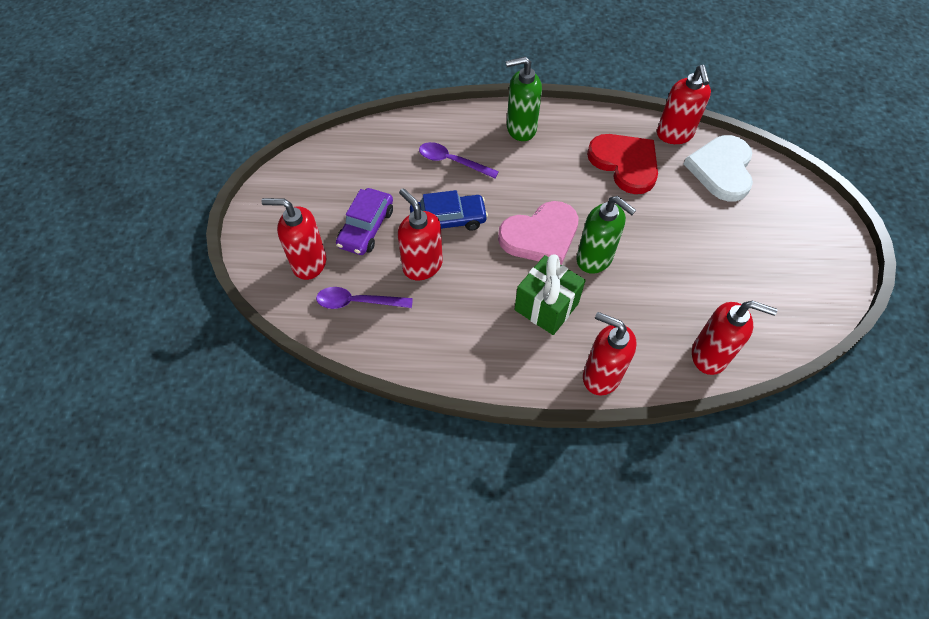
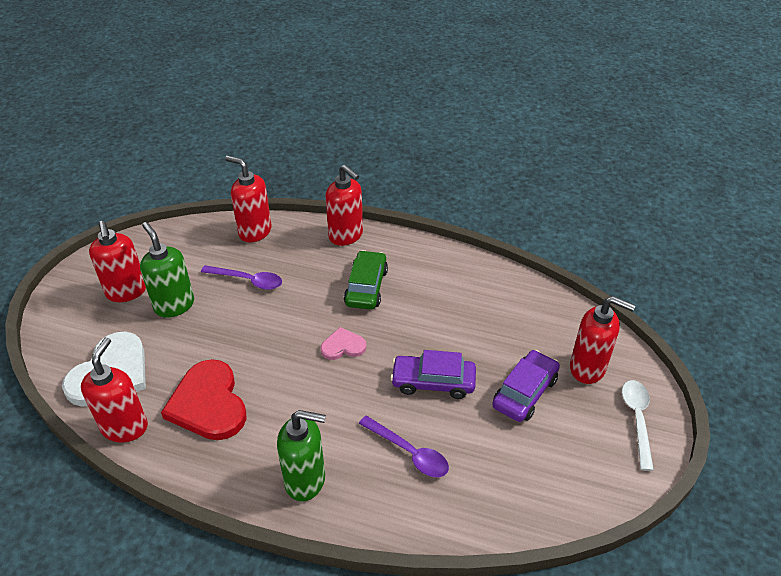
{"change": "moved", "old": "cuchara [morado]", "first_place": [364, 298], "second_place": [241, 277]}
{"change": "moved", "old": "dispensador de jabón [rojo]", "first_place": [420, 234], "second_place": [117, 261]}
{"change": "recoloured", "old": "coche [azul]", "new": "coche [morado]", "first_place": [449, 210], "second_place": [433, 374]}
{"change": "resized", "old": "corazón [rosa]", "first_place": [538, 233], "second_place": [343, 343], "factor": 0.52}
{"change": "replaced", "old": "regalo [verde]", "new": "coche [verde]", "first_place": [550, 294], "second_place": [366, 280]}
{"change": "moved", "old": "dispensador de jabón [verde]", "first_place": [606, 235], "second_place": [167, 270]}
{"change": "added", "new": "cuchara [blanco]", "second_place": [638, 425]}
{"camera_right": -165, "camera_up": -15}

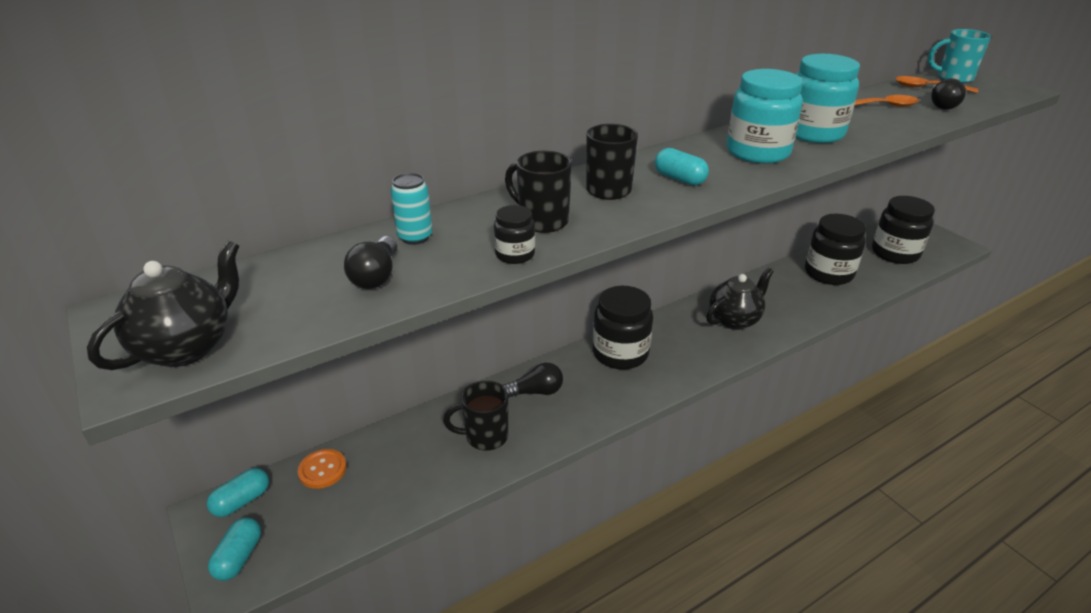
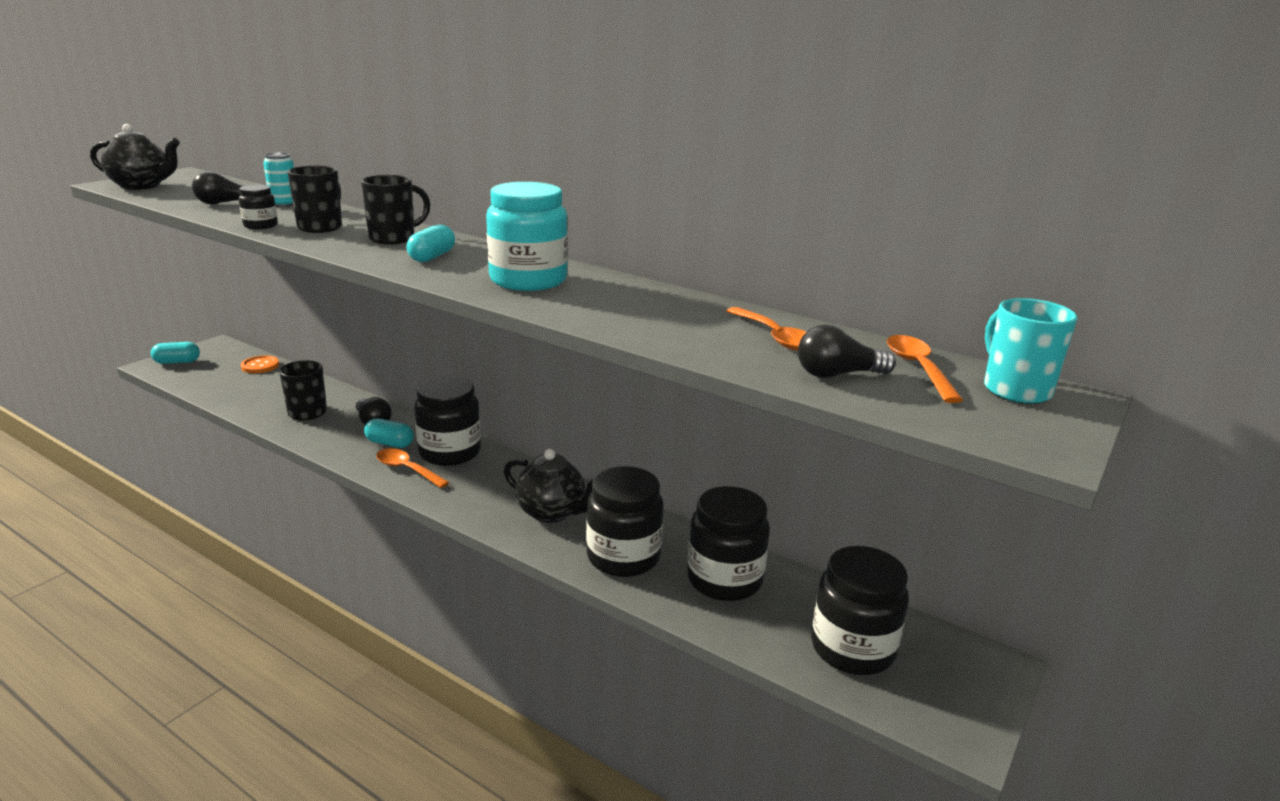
{"change": "moved", "old": "cápsula [turquesa]", "first_place": [238, 492], "second_place": [389, 433]}
{"change": "removed", "old": "tarro [turquesa]", "first_place": [828, 98]}
{"change": "added", "new": "cuchara [naranja]", "second_place": [412, 468]}
{"change": "added", "new": "tarro [negro]", "second_place": [624, 521]}
{"camera_right": 65, "camera_up": -10}

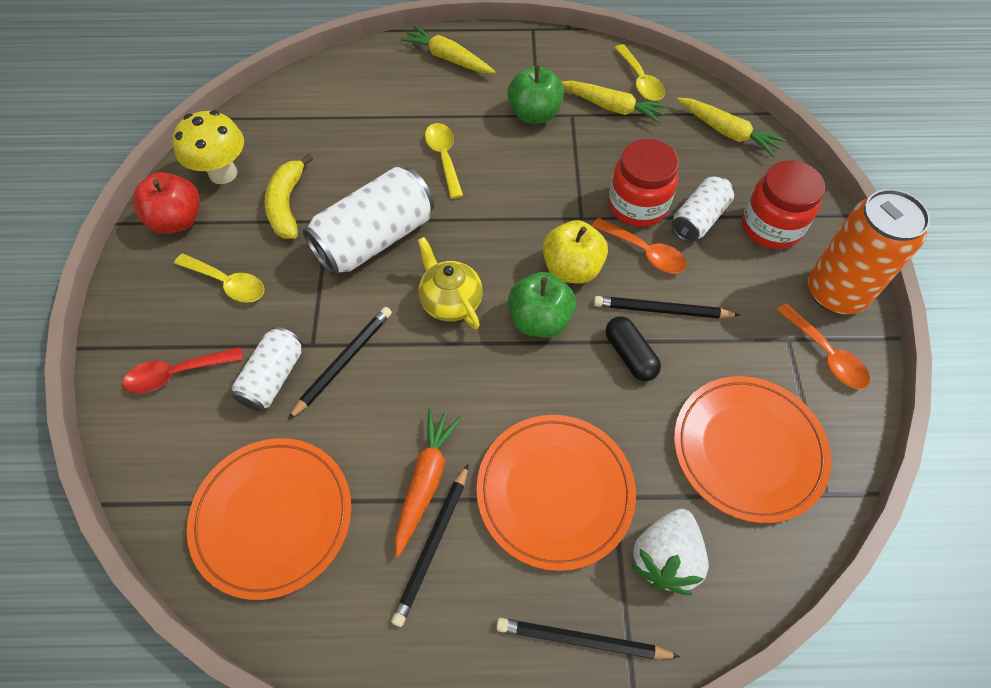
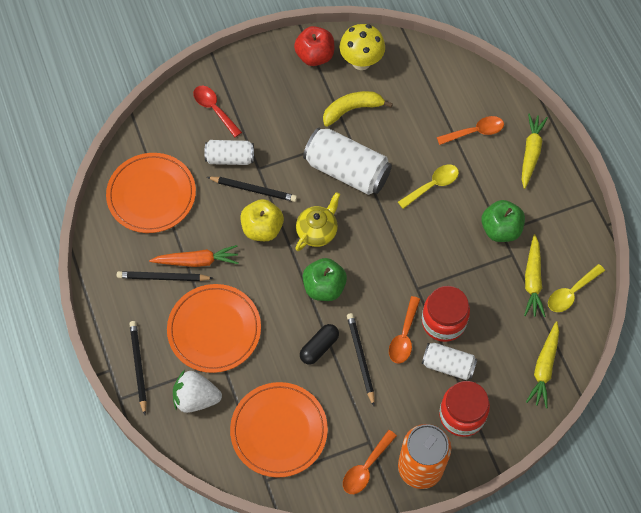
{"change": "removed", "old": "cuchara [amarillo]", "first_place": [219, 278]}
{"change": "moved", "old": "manzana [amarillo]", "first_place": [575, 251], "second_place": [262, 220]}
{"change": "added", "new": "cuchara [naranja]", "second_place": [470, 130]}
{"camera_right": 70, "camera_up": 5}

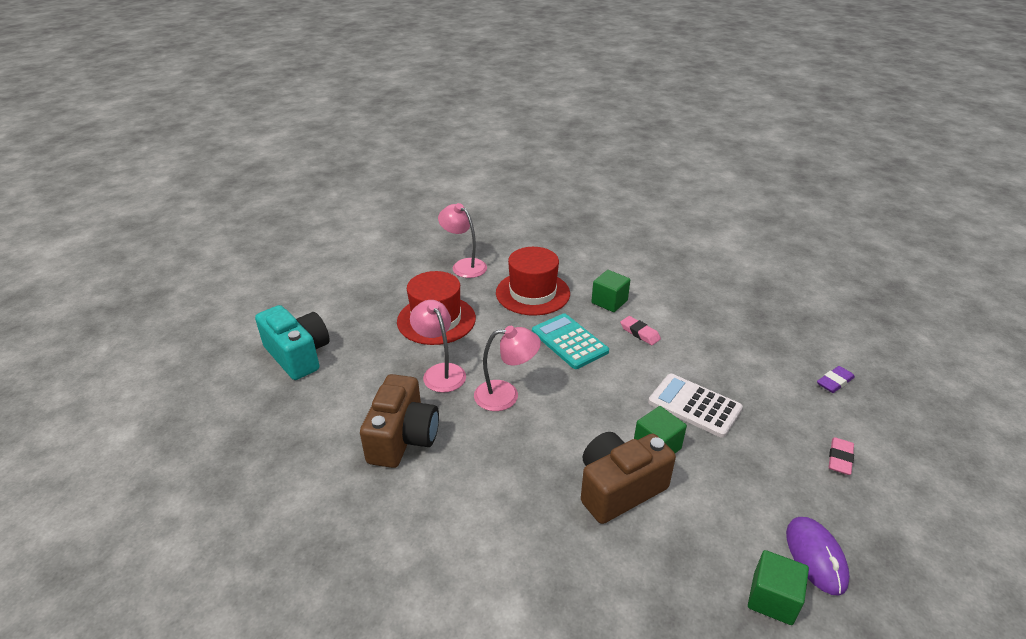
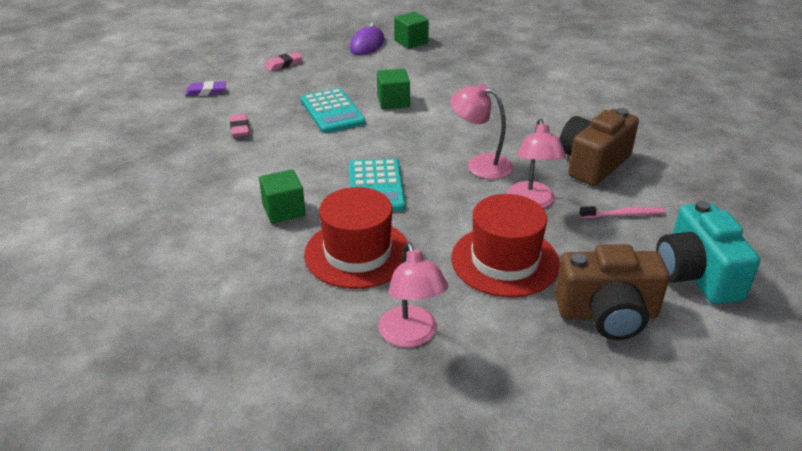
{"change": "moved", "old": "cámara [marrón]", "first_place": [628, 478], "second_place": [612, 292]}
{"change": "moved", "old": "goma de borrar [rosa]", "first_place": [640, 330], "second_place": [239, 125]}
{"change": "recoloured", "old": "calculadora [blanco]", "new": "calculadora [turquesa]", "first_place": [695, 406], "second_place": [333, 110]}
{"change": "added", "new": "cepillo de dientes [rosa]", "second_place": [622, 212]}
{"camera_right": -150, "camera_up": 0}

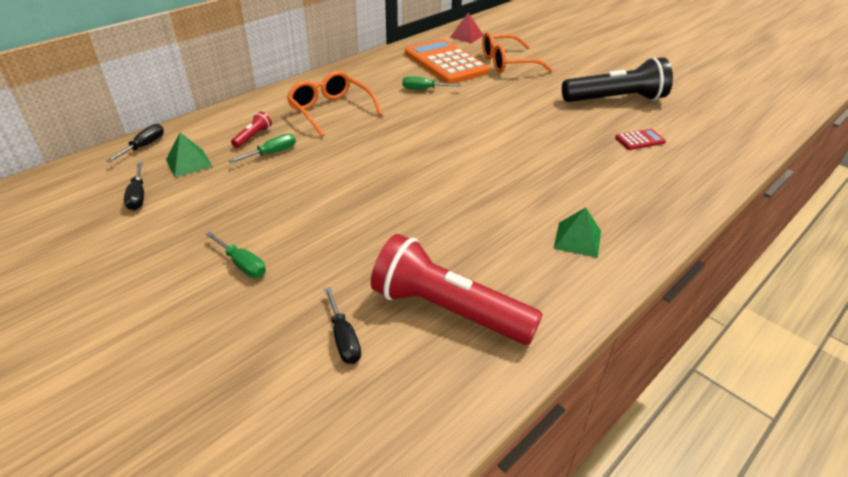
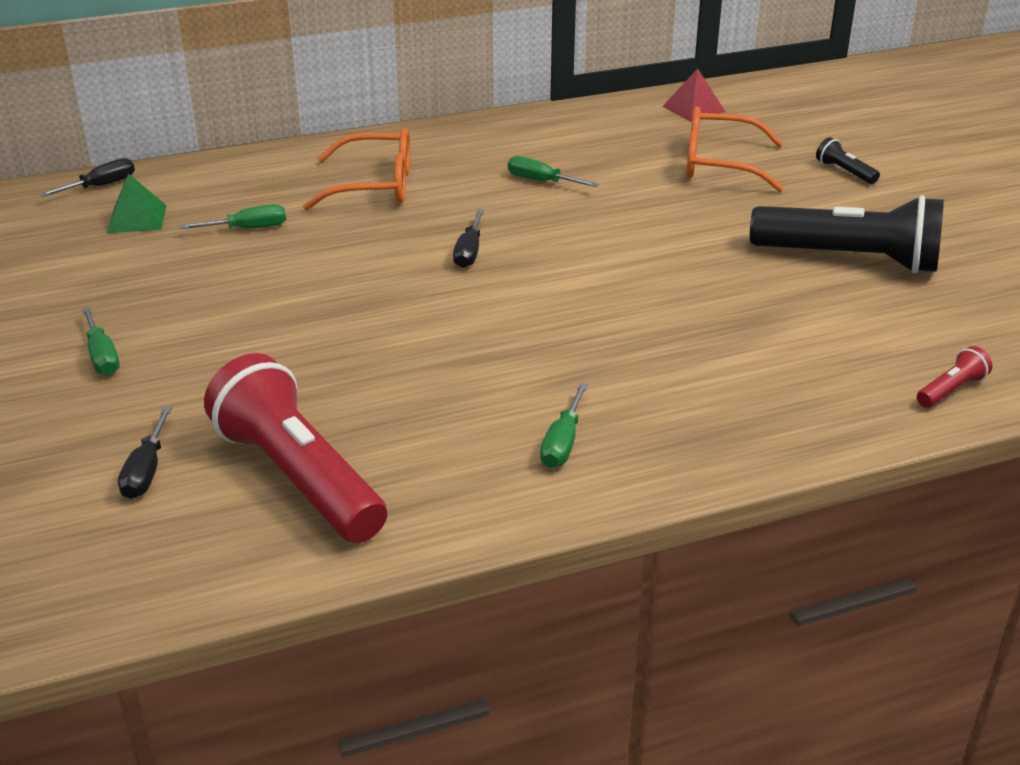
{"change": "moved", "old": "destornillador [negro]", "first_place": [134, 186], "second_place": [468, 238]}
{"change": "moved", "old": "lámpara de mano [rojo]", "first_place": [251, 130], "second_place": [955, 376]}
{"change": "turned", "old": "gafas [naranja]", "first_place": [334, 104], "second_place": [356, 169], "degrees": 105}
{"change": "removed", "old": "calculadora [naranja]", "first_place": [447, 61]}
{"change": "replaced", "old": "pirámide [verde]", "new": "destornillador [verde]", "first_place": [577, 232], "second_place": [564, 425]}
{"change": "removed", "old": "calculadora [rojo]", "first_place": [640, 139]}
{"change": "added", "new": "lámpara de mano [negro]", "second_place": [848, 160]}
{"camera_right": 25, "camera_up": -5}

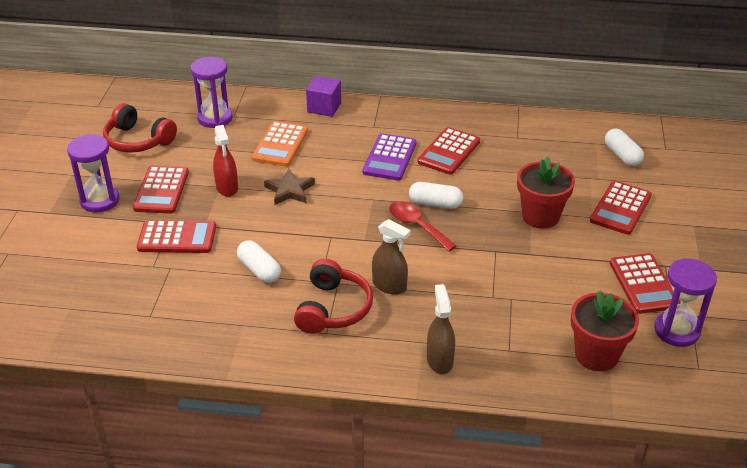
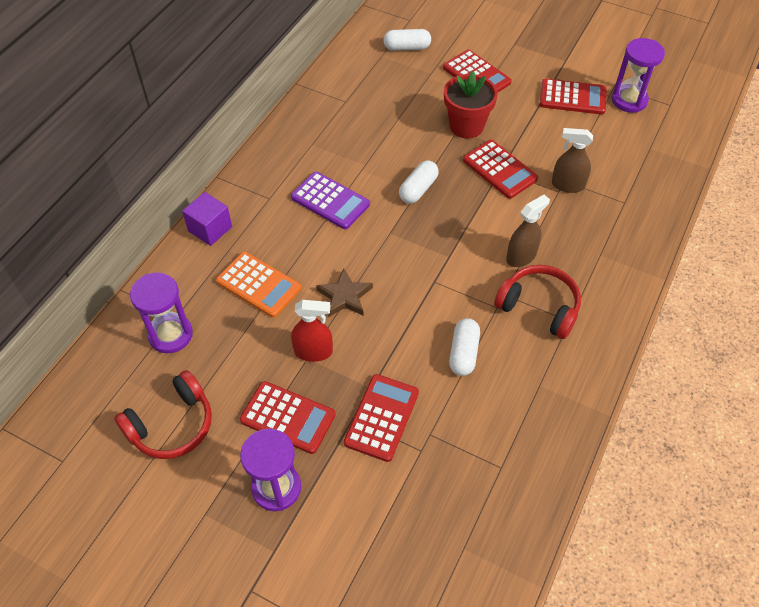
{"change": "turned", "old": "cápsula [blanco]", "first_place": [259, 261], "second_place": [464, 347], "degrees": -60}
{"change": "removed", "old": "cuchara [rojo]", "first_place": [423, 226]}
{"change": "moved", "old": "calculadora [rojo]", "first_place": [448, 151], "second_place": [500, 169]}
{"change": "moved", "old": "pulverizador [marrón]", "first_place": [441, 329], "second_place": [572, 160]}
{"change": "removed", "old": "maceta [rojo]", "first_place": [605, 330]}
{"camera_right": -70, "camera_up": 15}

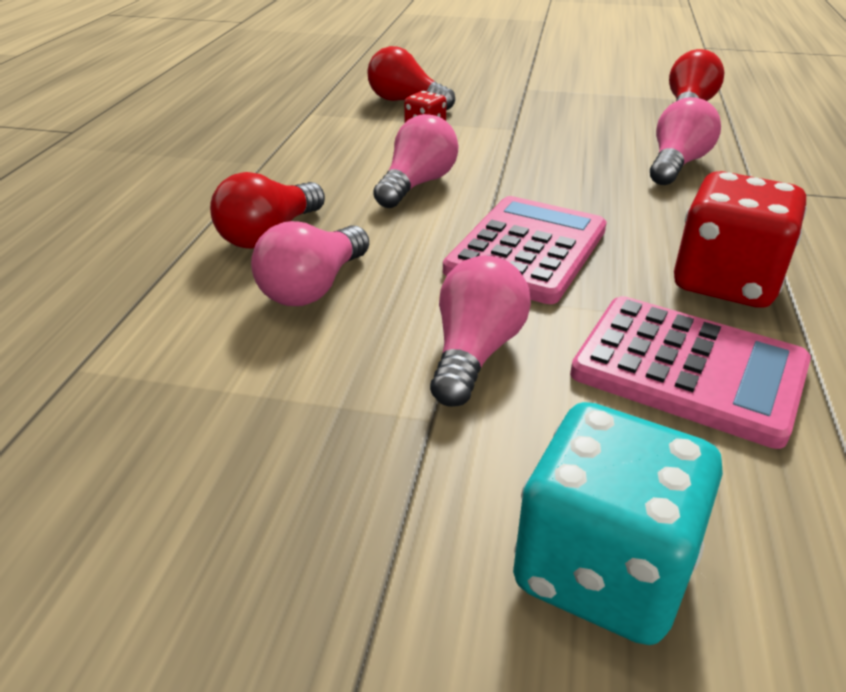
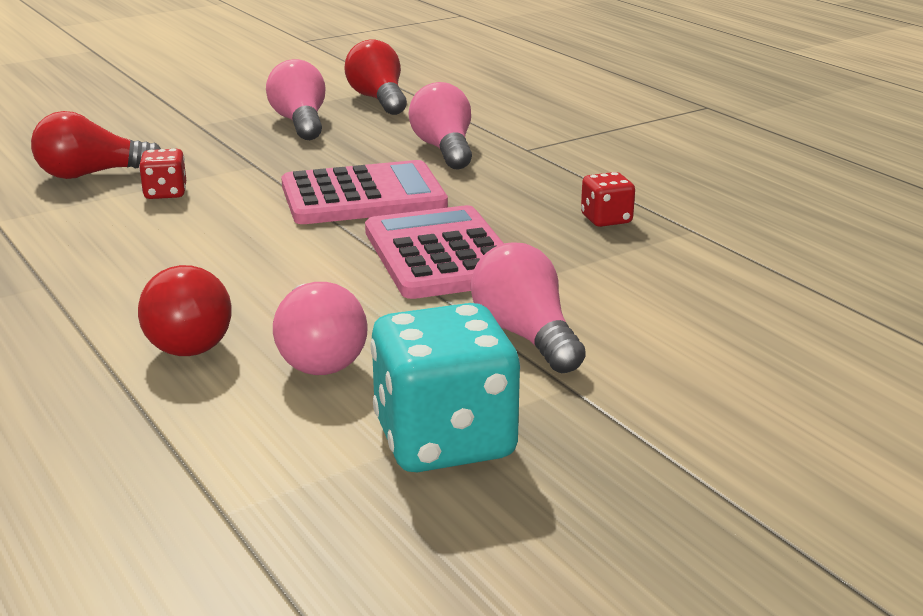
{"change": "moved", "old": "bombilla [rosa]", "first_place": [415, 161], "second_place": [296, 99]}
{"change": "moved", "old": "dado [turquesa]", "first_place": [618, 523], "second_place": [445, 387]}
{"change": "moved", "old": "calculadora [rosa]", "first_place": [690, 372], "second_place": [364, 192]}
{"change": "resized", "old": "dado [rojo]", "first_place": [740, 239], "second_place": [608, 199], "factor": 0.49}
{"camera_right": -45, "camera_up": -10}

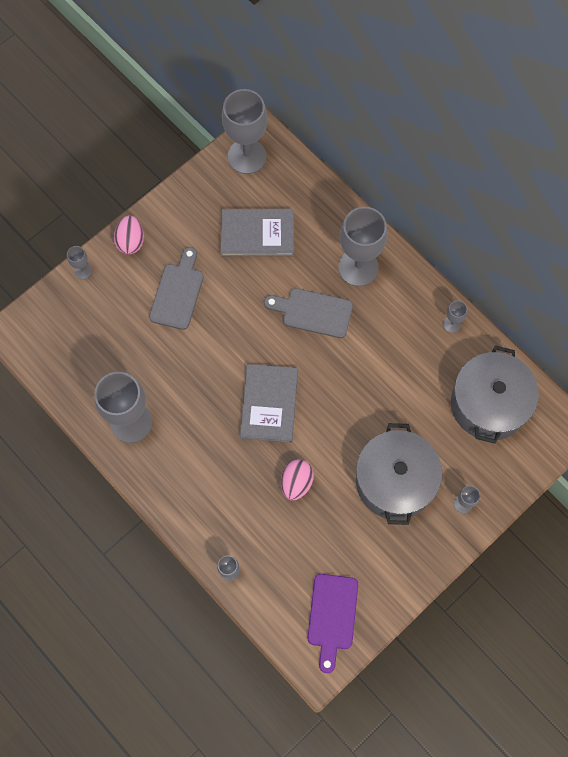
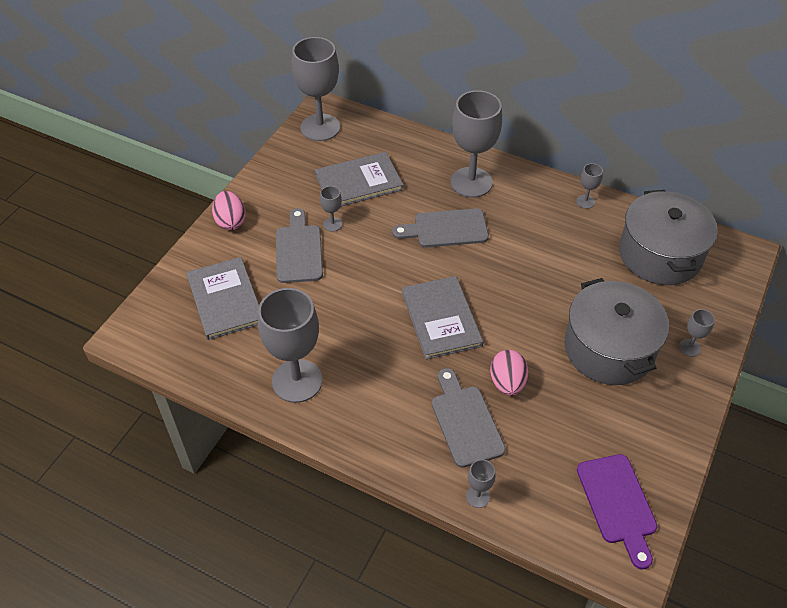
{"change": "moved", "old": "copa [gris]", "first_place": [79, 262], "second_place": [331, 209]}
{"change": "added", "new": "libro [gris]", "second_place": [222, 298]}
{"change": "added", "new": "tabla de cortar [gris]", "second_place": [469, 418]}
{"camera_right": -20, "camera_up": -20}

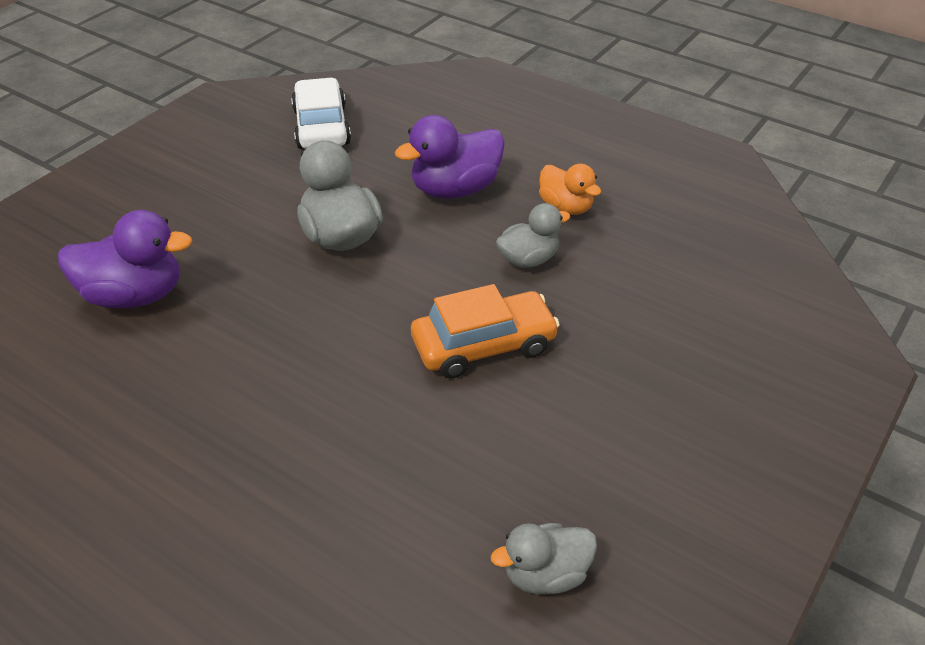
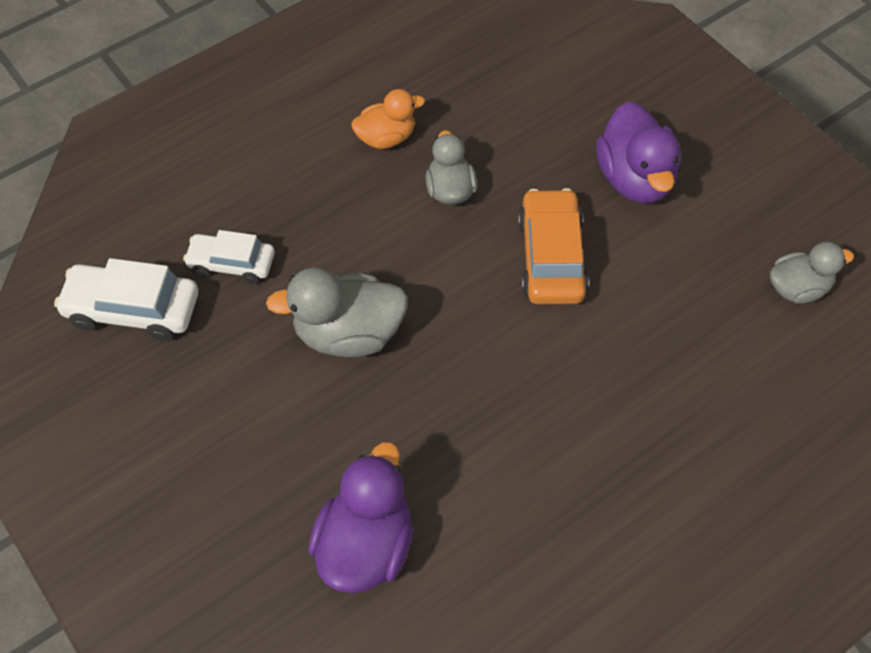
{"change": "moved", "old": "pato [morado]", "first_place": [450, 156], "second_place": [638, 152]}
{"change": "turned", "old": "pato [gris]", "first_place": [544, 558], "second_place": [812, 273], "degrees": -105}
{"change": "added", "new": "coche [blanco]", "second_place": [229, 257]}
{"camera_right": -70, "camera_up": 15}

